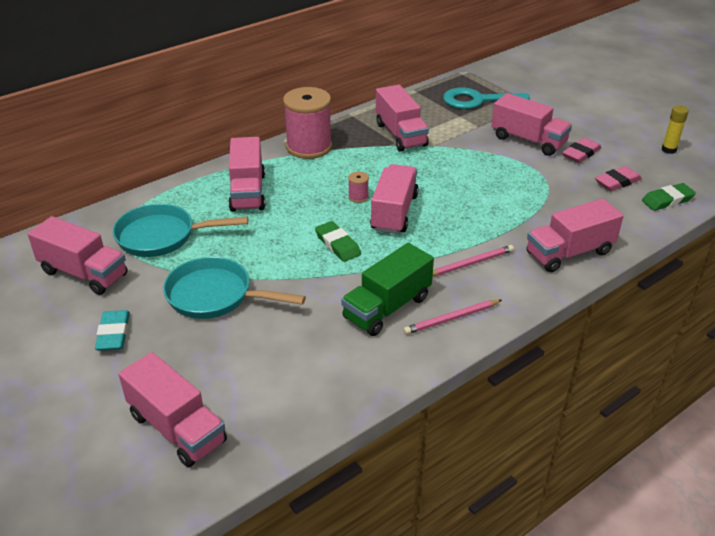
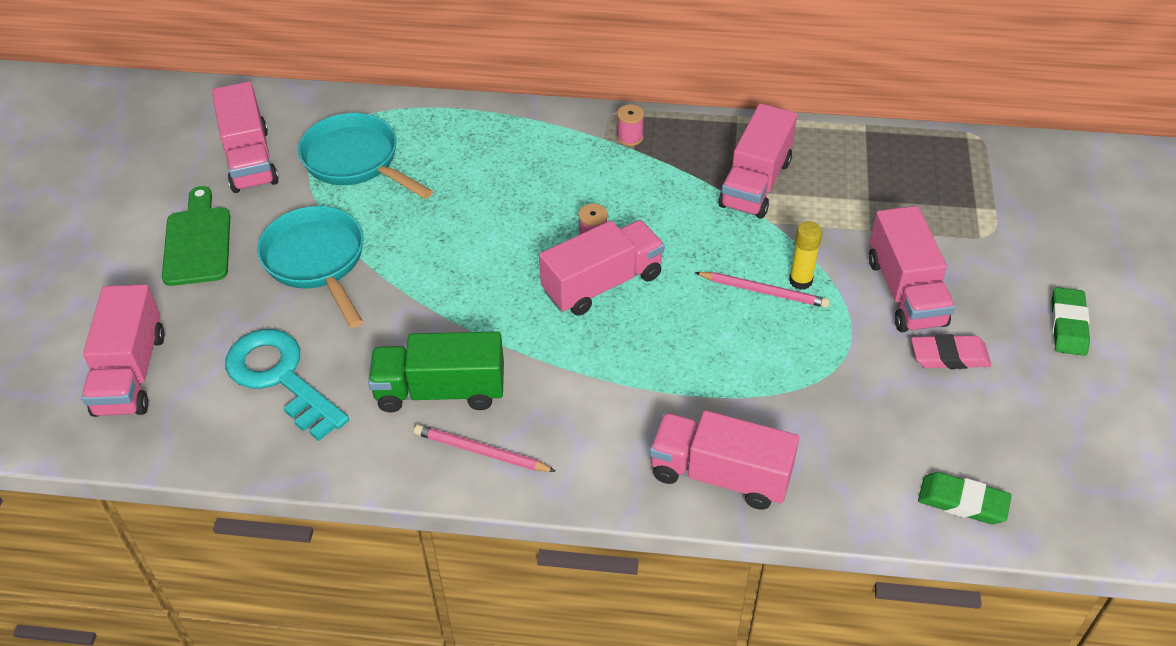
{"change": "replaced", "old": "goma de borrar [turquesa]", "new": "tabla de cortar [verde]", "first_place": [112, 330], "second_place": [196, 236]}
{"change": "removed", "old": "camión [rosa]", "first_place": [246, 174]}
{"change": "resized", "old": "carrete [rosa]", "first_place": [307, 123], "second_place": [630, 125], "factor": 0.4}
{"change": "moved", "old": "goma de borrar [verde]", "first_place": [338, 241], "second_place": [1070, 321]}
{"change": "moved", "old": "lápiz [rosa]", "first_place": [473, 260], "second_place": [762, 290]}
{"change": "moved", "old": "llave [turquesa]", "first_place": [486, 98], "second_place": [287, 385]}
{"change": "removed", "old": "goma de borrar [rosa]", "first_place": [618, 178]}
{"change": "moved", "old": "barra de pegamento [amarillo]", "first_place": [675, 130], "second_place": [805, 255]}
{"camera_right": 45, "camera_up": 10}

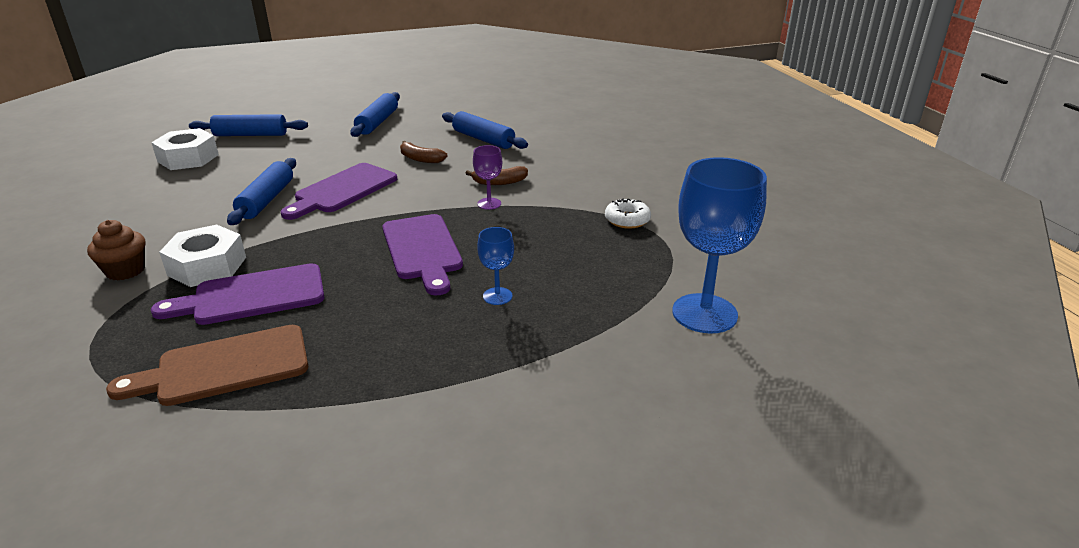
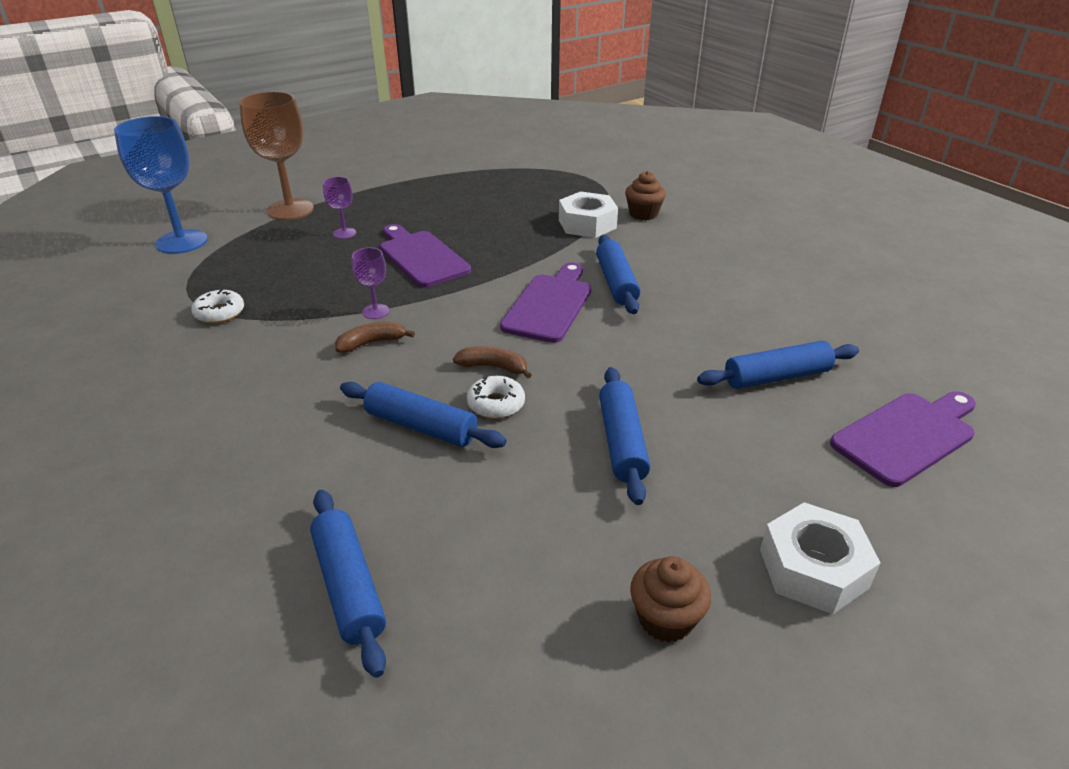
{"change": "removed", "old": "tabla de cortar [marrón]", "first_place": [207, 365]}
{"change": "moved", "old": "tuerca [blanco]", "first_place": [185, 149], "second_place": [820, 558]}
{"change": "moved", "old": "tabla de cortar [morado]", "first_place": [237, 294], "second_place": [903, 439]}
{"change": "recoloured", "old": "copa [azul]", "new": "copa [morado]", "first_place": [495, 266], "second_place": [339, 208]}
{"change": "added", "new": "copa [marrón]", "second_place": [276, 155]}
{"change": "added", "new": "rodillo [azul]", "second_place": [348, 584]}
{"change": "added", "new": "rosquilla [blanco]", "second_place": [496, 397]}
{"change": "added", "new": "magdalena [marrón]", "second_place": [670, 599]}
{"camera_right": 165, "camera_up": 5}

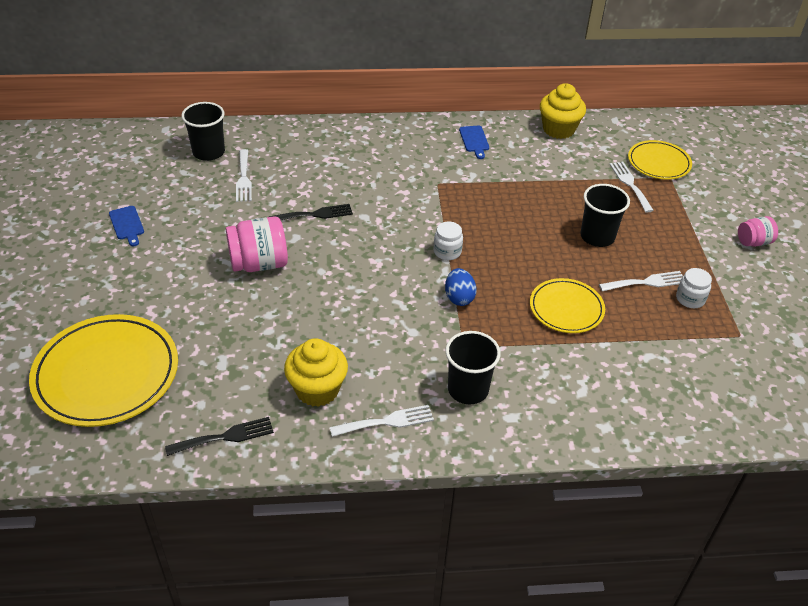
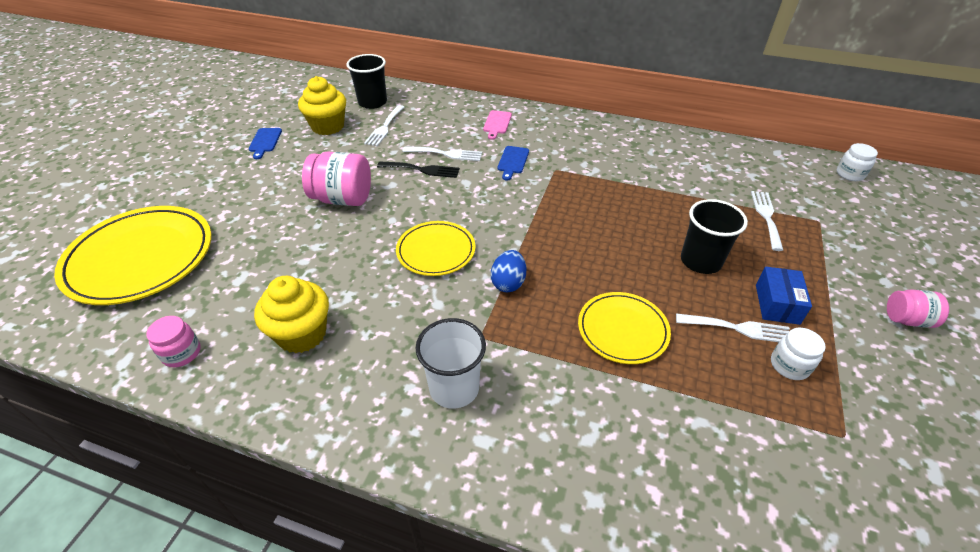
{"change": "replaced", "old": "tenedor [negro]", "new": "tarro [rosa]", "first_place": [219, 436], "second_place": [173, 341]}
{"change": "moved", "old": "tenedor [blanco]", "first_place": [382, 421], "second_place": [442, 153]}
{"change": "moved", "old": "tarro [blanco]", "first_place": [448, 240], "second_place": [857, 162]}
{"change": "recoloured", "old": "vaso [negro]", "new": "vaso [blanco]", "first_place": [473, 367], "second_place": [450, 363]}
{"change": "moved", "old": "tabla de cortar [azul]", "first_place": [474, 142], "second_place": [513, 163]}
{"change": "moved", "old": "magdalena [amarillo]", "first_place": [563, 111], "second_place": [322, 105]}
{"change": "moved", "old": "plato [amarillo]", "first_place": [660, 160], "second_place": [436, 248]}
{"change": "added", "new": "tabla de cortar [rosa]", "second_place": [497, 125]}
{"change": "added", "new": "caja [azul]", "second_place": [784, 296]}
{"camera_right": 25, "camera_up": 0}

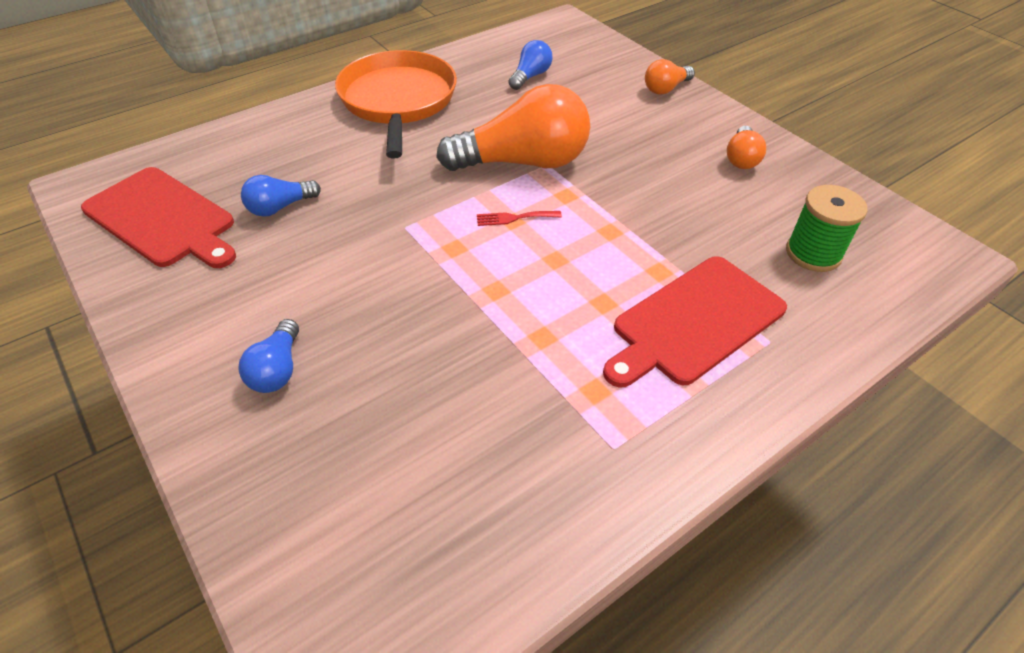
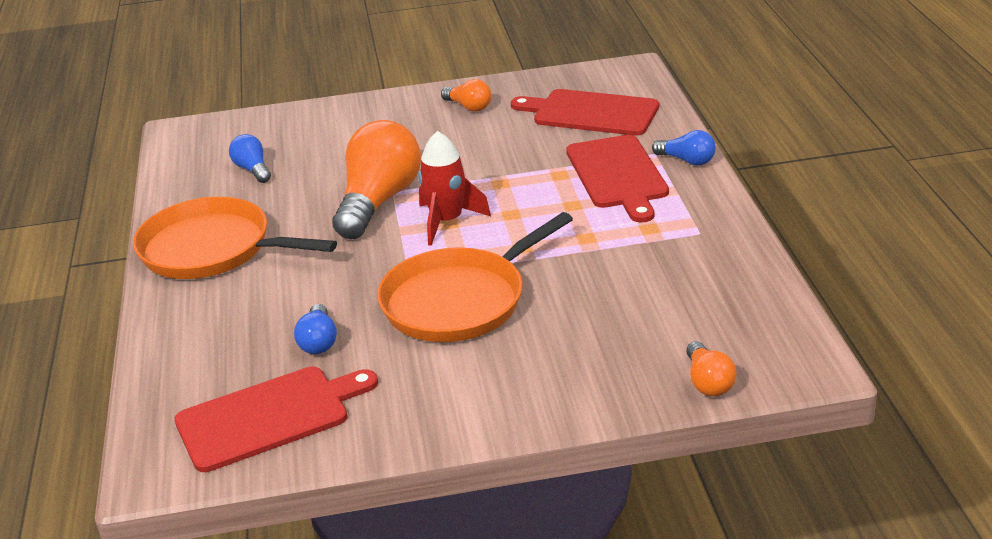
{"change": "moved", "old": "bombilla [azul]", "first_place": [268, 356], "second_place": [684, 148]}
{"change": "replaced", "old": "tenedor [rojo]", "new": "cohete [rojo]", "first_place": [519, 218], "second_place": [454, 188]}
{"change": "moved", "old": "bombilla [naranja]", "first_place": [670, 77], "second_place": [711, 369]}
{"change": "replaced", "old": "carrete [verde]", "new": "tabla de cortar [rojo]", "first_place": [826, 228], "second_place": [585, 112]}
{"change": "added", "new": "sartén [naranja]", "second_place": [475, 277]}
{"camera_right": -60, "camera_up": -15}

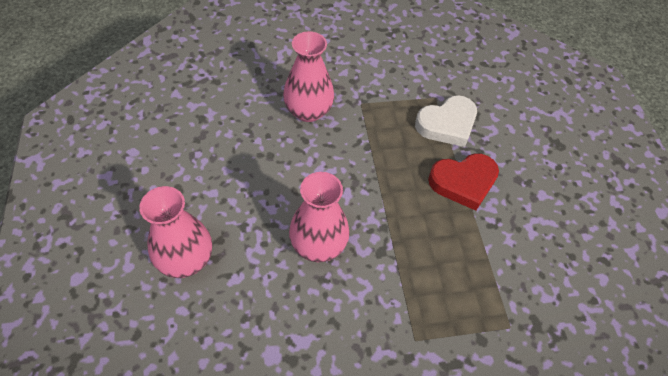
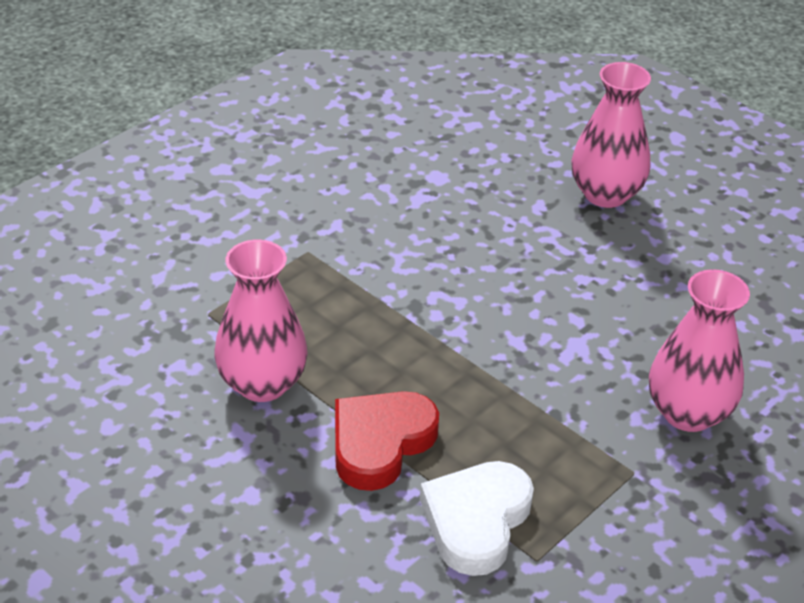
{"change": "moved", "old": "florero [rosa]", "first_place": [319, 217], "second_place": [261, 320]}
{"camera_right": 145, "camera_up": -15}

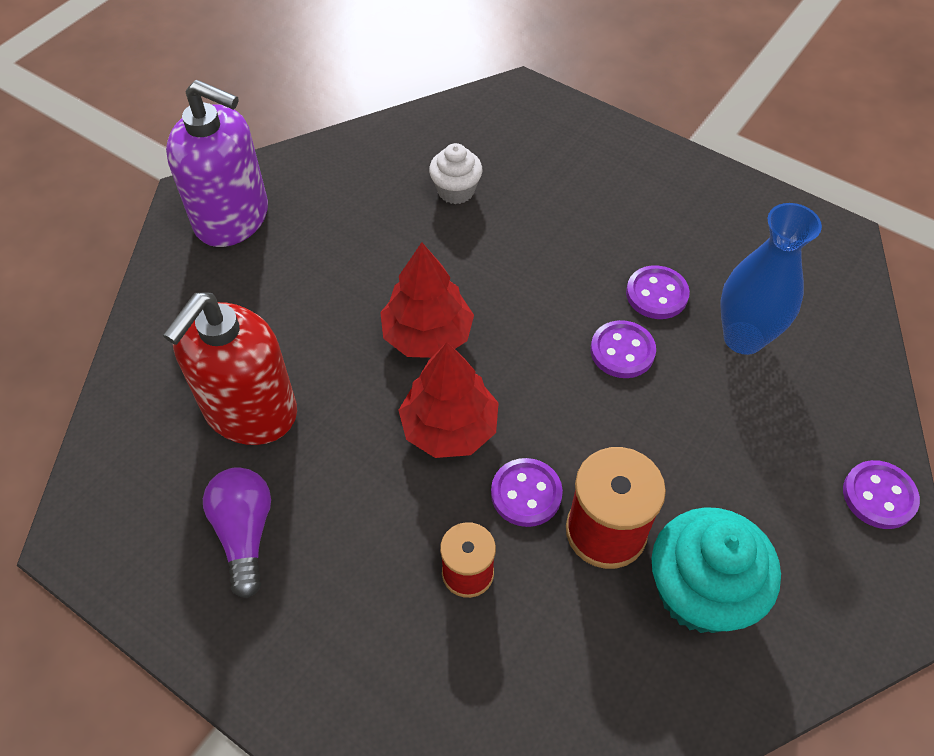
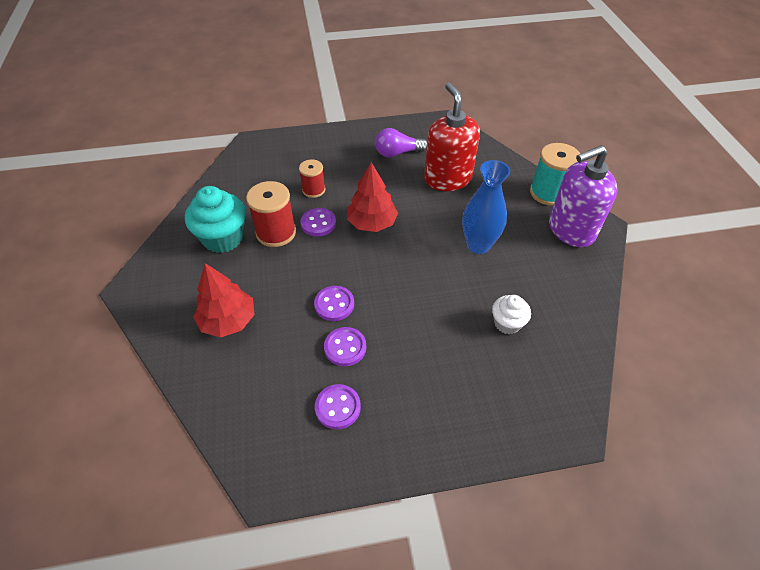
{"change": "turned", "old": "bombilla [morado]", "first_place": [237, 533], "second_place": [401, 142], "degrees": 135}
{"change": "moved", "old": "árbol [rojo]", "first_place": [427, 300], "second_place": [224, 300]}
{"change": "moved", "old": "florero [azul]", "first_place": [771, 279], "second_place": [486, 207]}
{"change": "moved", "old": "botón [morado]", "first_place": [881, 494], "second_place": [338, 406]}
{"change": "added", "new": "carrete [turquesa]", "second_place": [555, 174]}
{"camera_right": 135, "camera_up": -5}

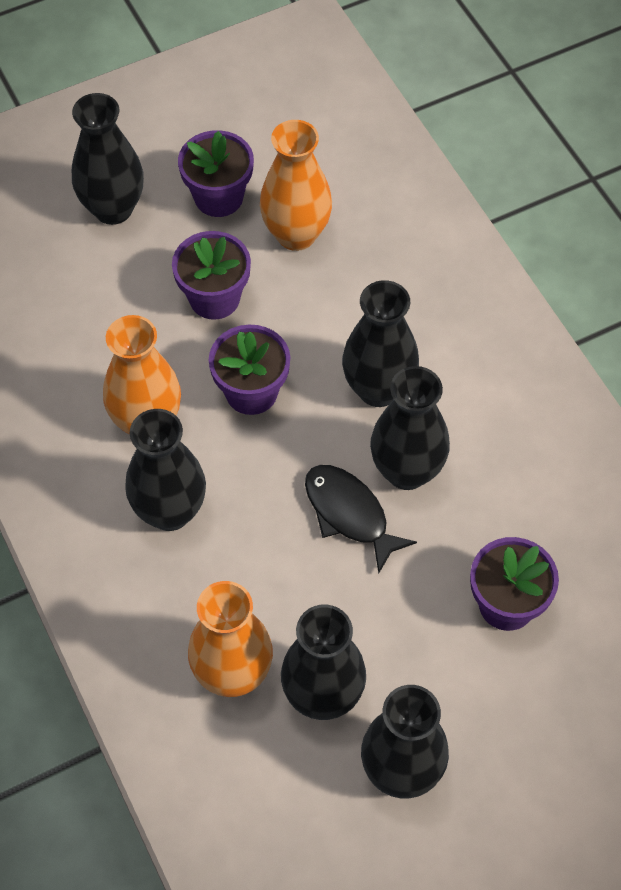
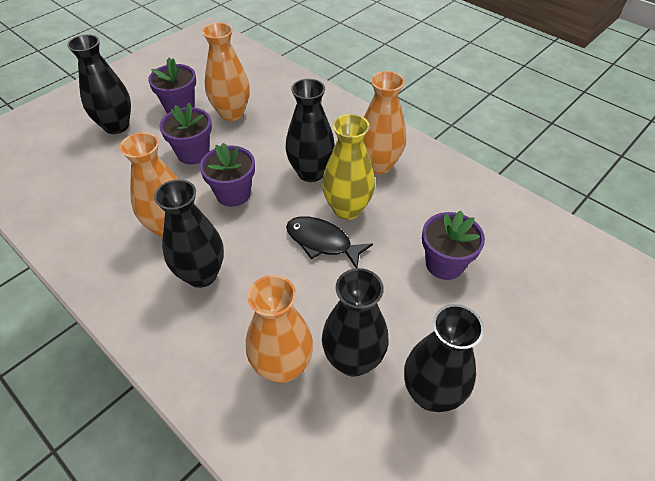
{"change": "recoloured", "old": "florero [negro]", "new": "florero [amarillo]", "first_place": [410, 428], "second_place": [348, 167]}
{"change": "added", "new": "florero [naranja]", "second_place": [384, 122]}
{"camera_right": -20, "camera_up": -10}

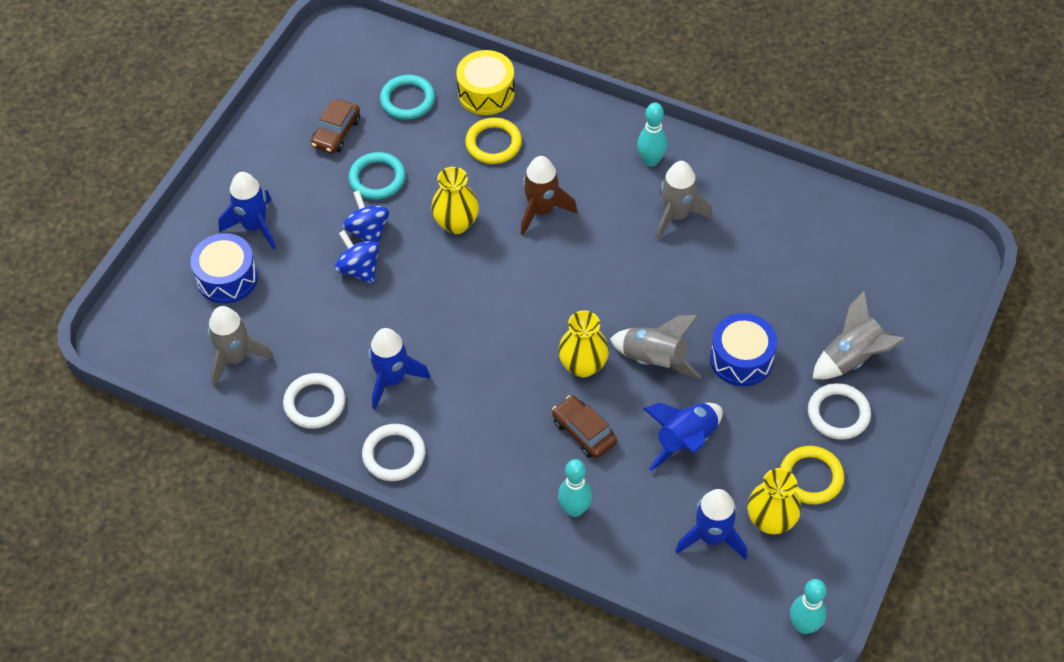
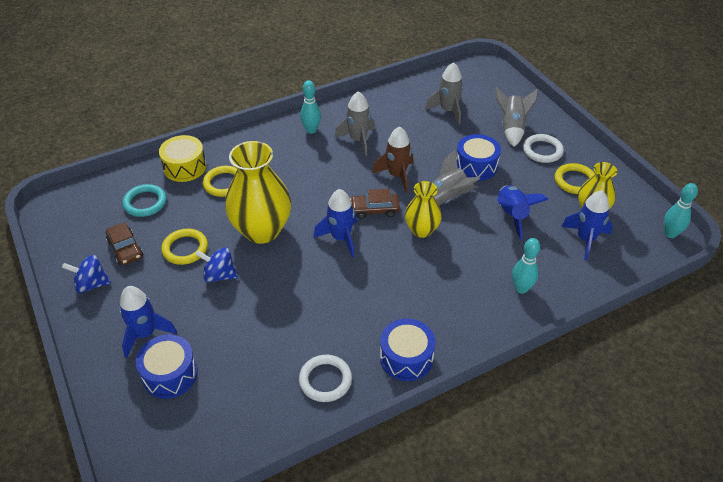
{"change": "moved", "old": "cohete [gris]", "first_place": [241, 346], "second_place": [444, 93]}
{"change": "moved", "old": "peonza [azul]", "first_place": [357, 257], "second_place": [86, 274]}
{"change": "recoloured", "old": "anillo [turquesa]", "new": "anillo [amarillo]", "first_place": [377, 176], "second_place": [184, 247]}
{"change": "replaced", "old": "anillo [blanco]", "new": "tambor [azul]", "first_place": [393, 452], "second_place": [407, 350]}
{"change": "moved", "old": "cohete [azul]", "first_place": [399, 369], "second_place": [335, 223]}
{"change": "resized", "old": "florero [amarillo]", "first_place": [455, 200], "second_place": [258, 192], "factor": 1.76}
{"change": "moved", "old": "cohete [marrón]", "first_place": [549, 195], "second_place": [393, 159]}
{"change": "moved", "old": "coche [marrón]", "first_place": [584, 426], "second_place": [375, 204]}
{"camera_right": -55, "camera_up": -10}

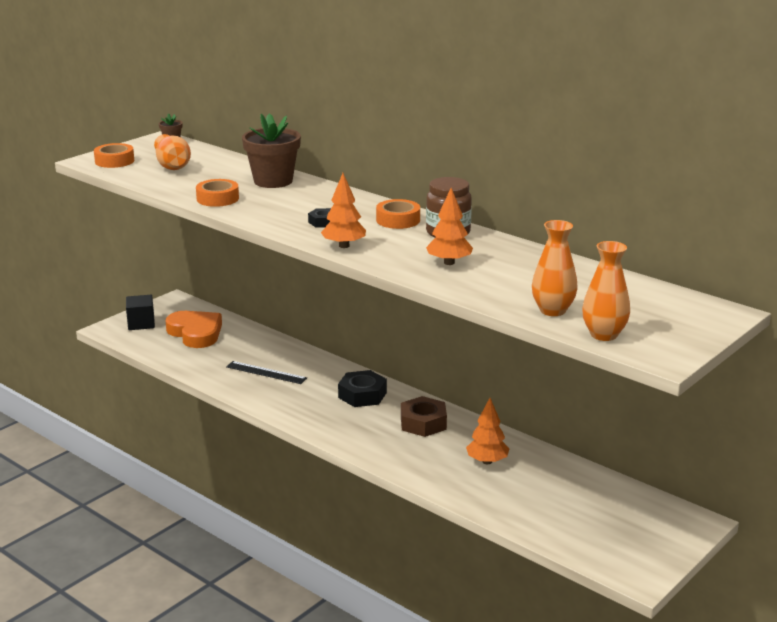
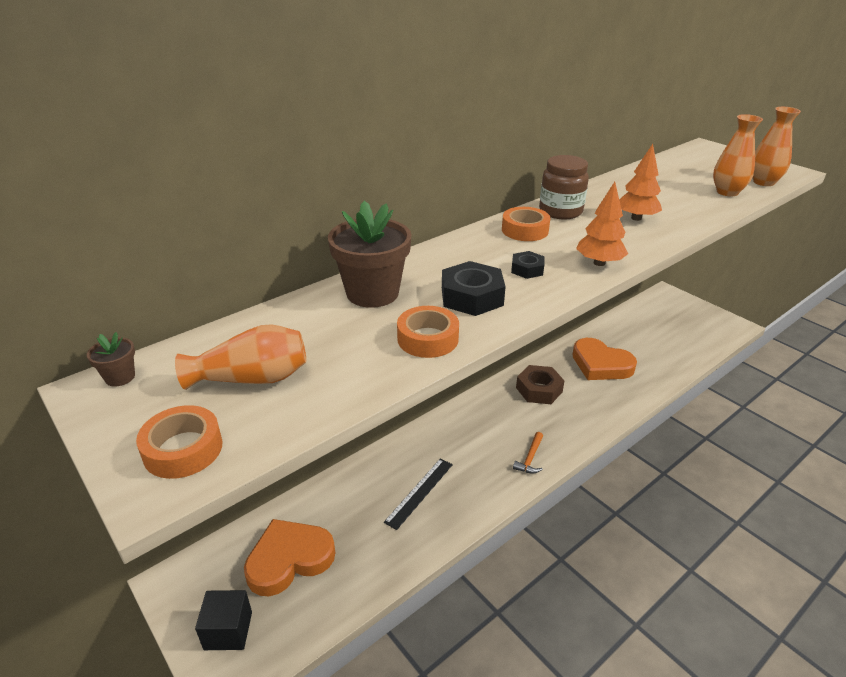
{"change": "moved", "old": "tuerca [negro]", "first_place": [362, 388], "second_place": [474, 288]}
{"change": "replaced", "old": "árbol [naranja]", "new": "corazón [naranja]", "first_place": [487, 431], "second_place": [604, 359]}
{"change": "added", "new": "martillo [naranja]", "second_place": [528, 453]}
{"camera_right": -80, "camera_up": 10}

